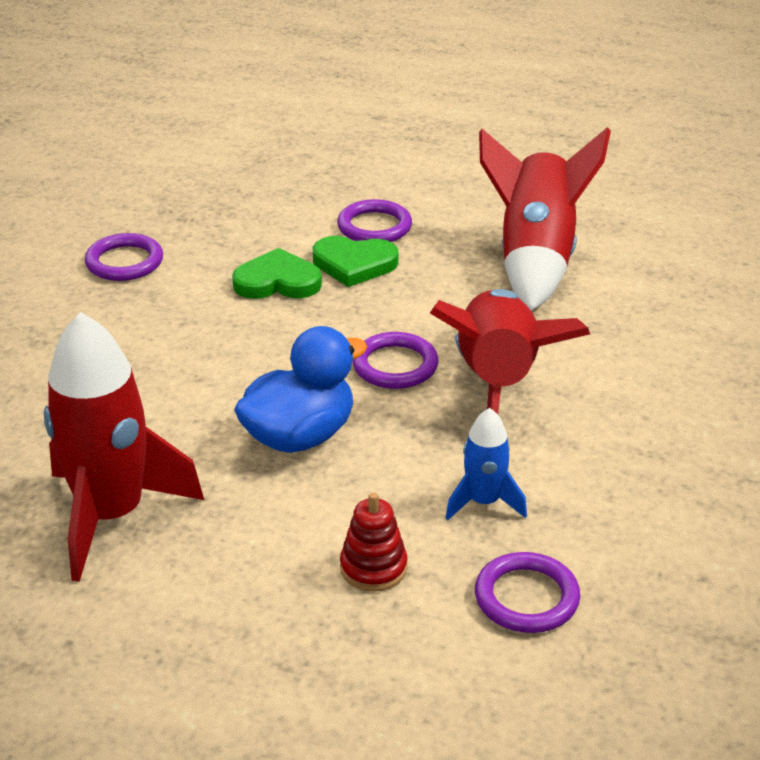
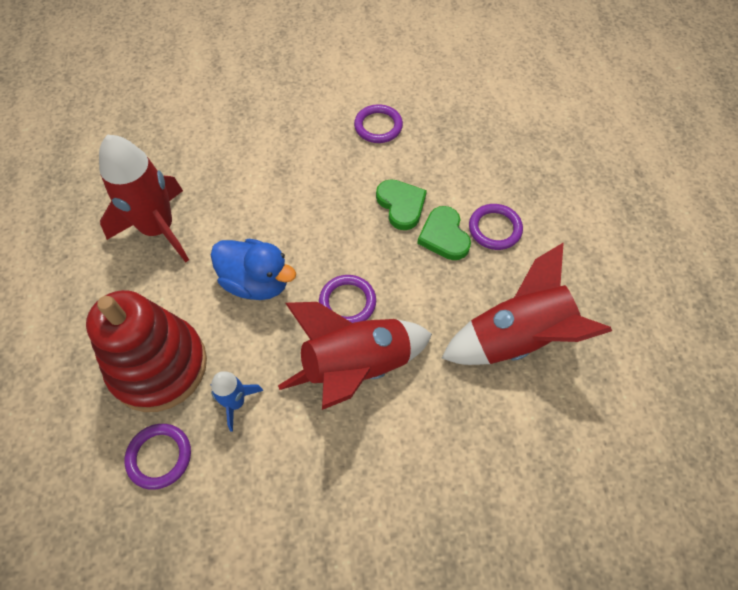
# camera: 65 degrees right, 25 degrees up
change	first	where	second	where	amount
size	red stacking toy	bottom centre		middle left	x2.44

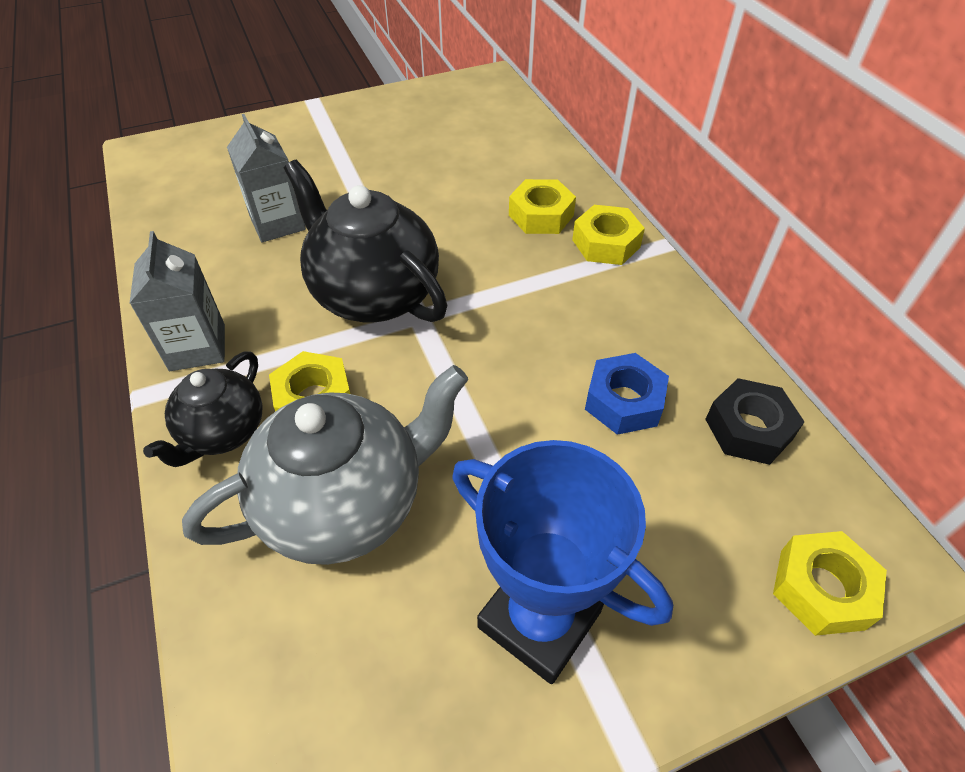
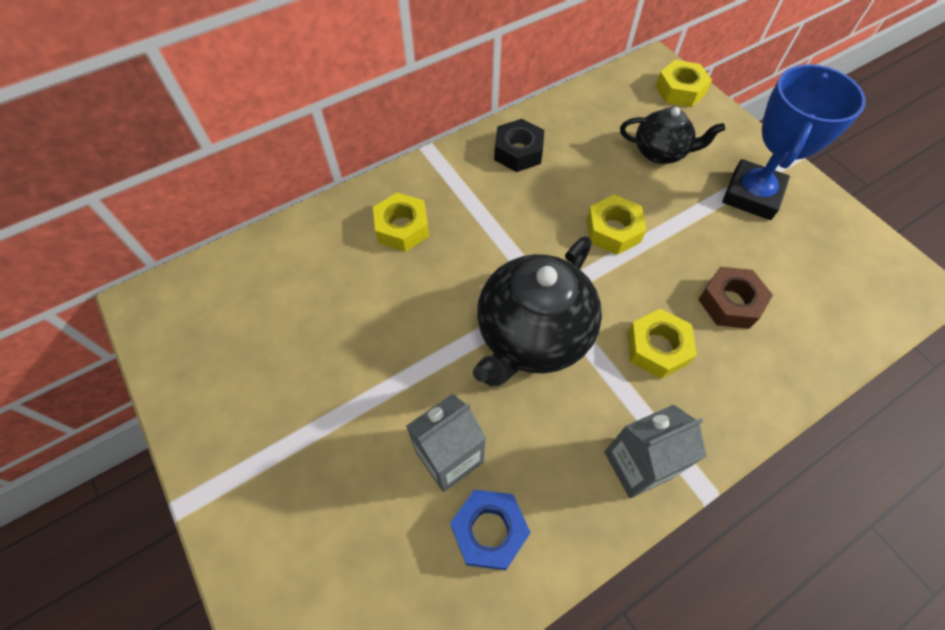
# camera: 100 degrees left, 10 degrees up
change	first	where	second	where	amount
relocated	black teapot (no. 1 from left in the first image)	middle left	black teapot (no. 2 from left)	top right	
relocated	yellow nut (no. 3 from left in the first image)	top centre	yellow nut (no. 2 from left)	centre	
relocated	blue nut	centre		bottom centre	
relocated	black nut	middle right		top centre	
exchanged	grey teapot	centre	brown nut	middle right	

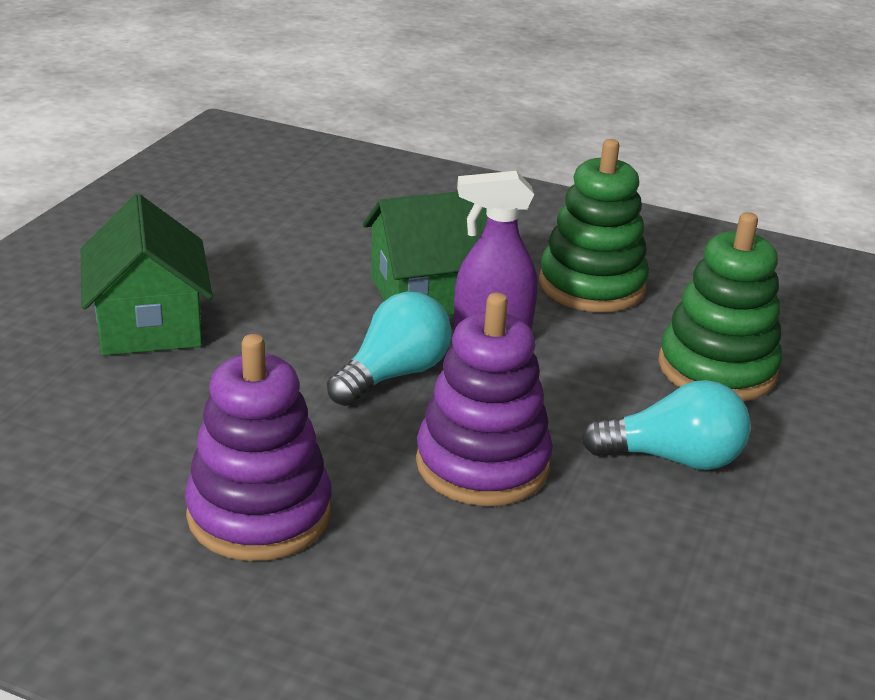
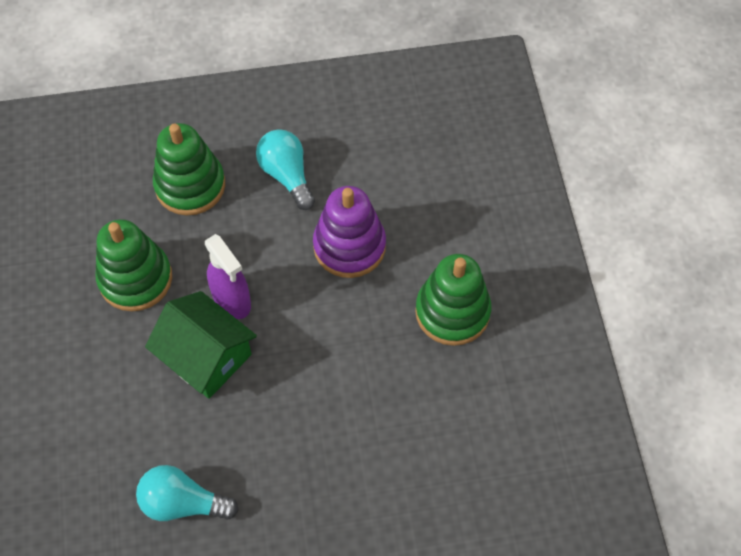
# camera: 120 degrees left, 30 degrees up
change	first	where	second	where	amount
missing	green house (no. 1 from left)	middle left			
relocated	turquoise light bulb (no. 1 from left)	centre		bottom left	
colour	purple stacking toy (no. 1 from left)	middle left	green stacking toy (no. 3 from left)	centre	

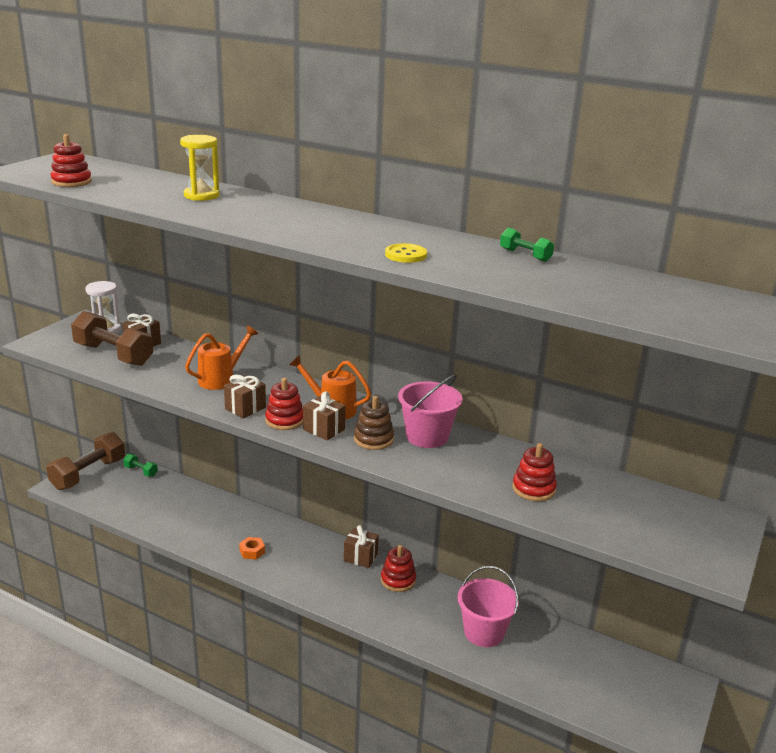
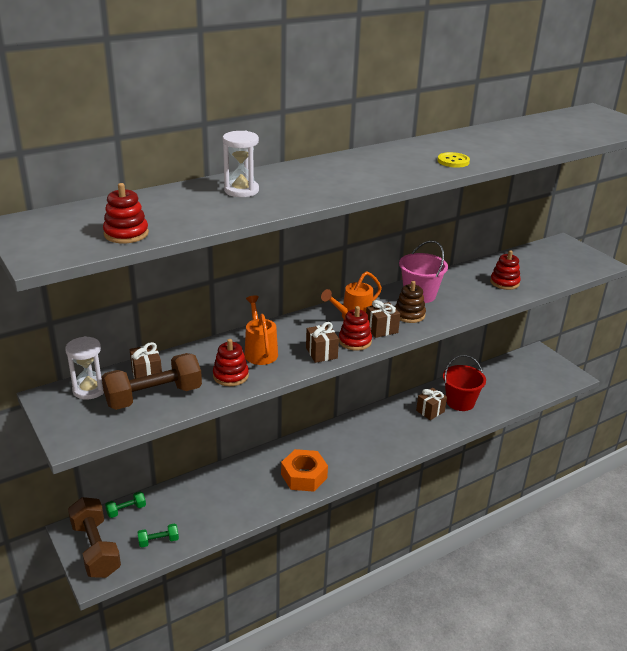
# camera: 60 degrees left, 5 degrees up
change	first	where	second	where	amount
relocated	brown gift (no. 4 from left)	bottom centre		middle right	
relocated	red stacking toy (no. 3 from left in the first image)	bottom centre	red stacking toy (no. 2 from left)	centre	
relocated	green dumbbell (no. 2 from left)	top right		bottom left	
colour	yellow hourglass	top left	white hourglass (no. 2 from left)	top centre	
colour	pink bucket (no. 2 from left)	bottom centre	red bucket	middle right	
size	orange nut	bottom left		bottom centre	x2.03

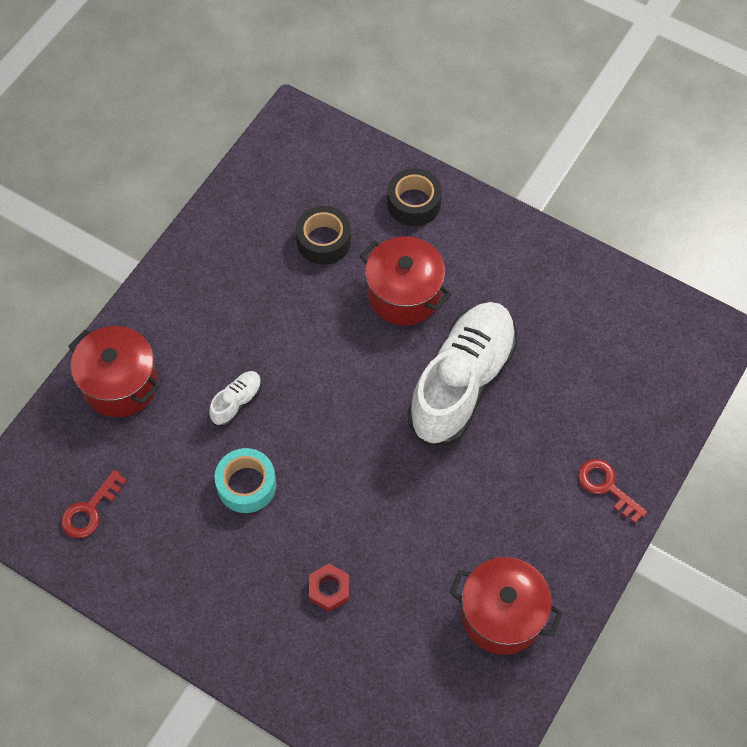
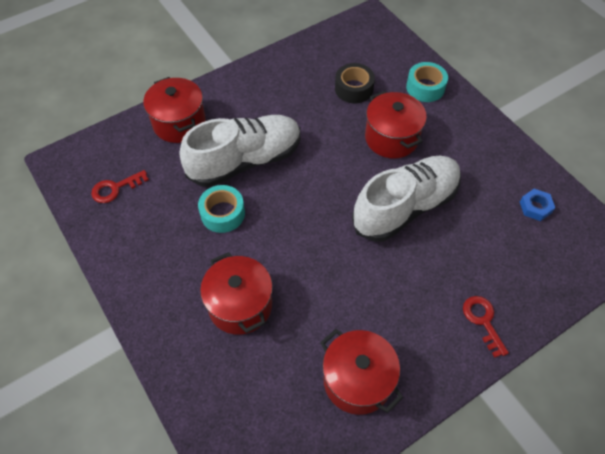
# camera: 25 degrees right, 5 degrees down
change	first	where	second	where	amount
appeared			blue nut	middle right	
exchanged	red nut	bottom centre	red pot (no. 2 from left)	centre	
colour	black tape (no. 2 from left)	top centre	turquoise tape (no. 2 from left)	top right	
size	white shoe (no. 1 from left)	middle left		top centre	x2.46

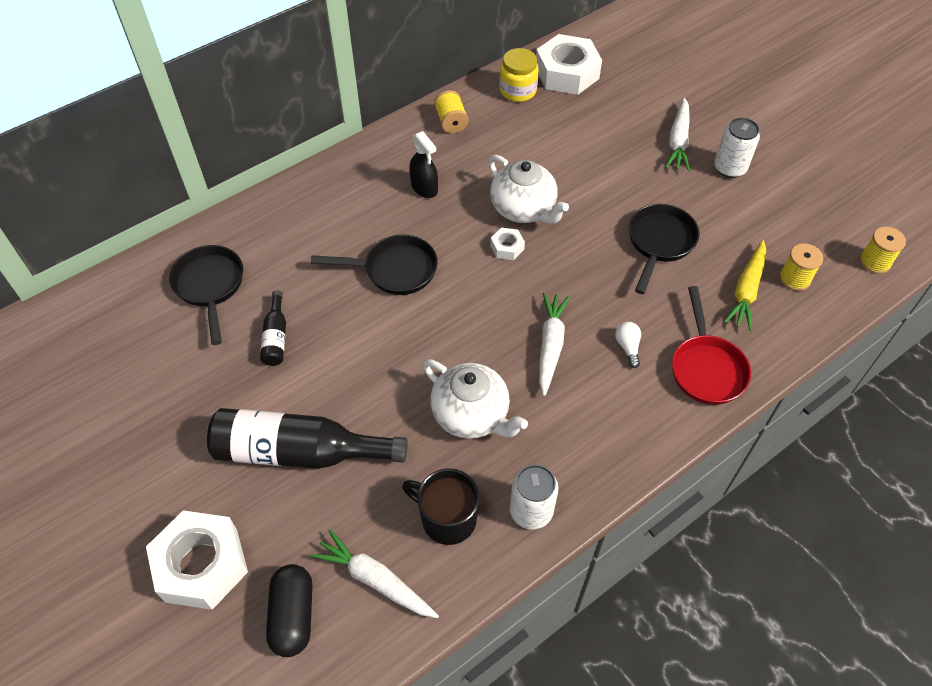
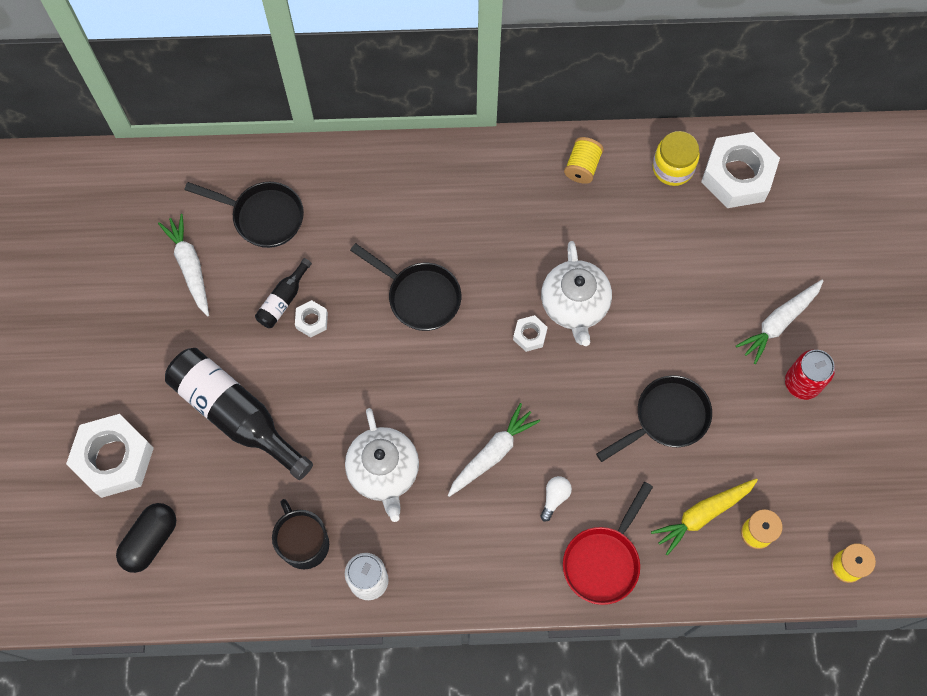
# camera: 35 degrees right, 15 degrees up
change	first	where	second	where	amount
missing	black spray bottle	top centre			
appeared			white nut (no. 2 from left)	centre	
relocated	white carrot (no. 1 from left)	bottom centre		middle left	
colour	white can (no. 2 from left)	top right	red can	middle right	
spun	black pan (no. 1 from left)	middle left		top left	90 degrees clockwise

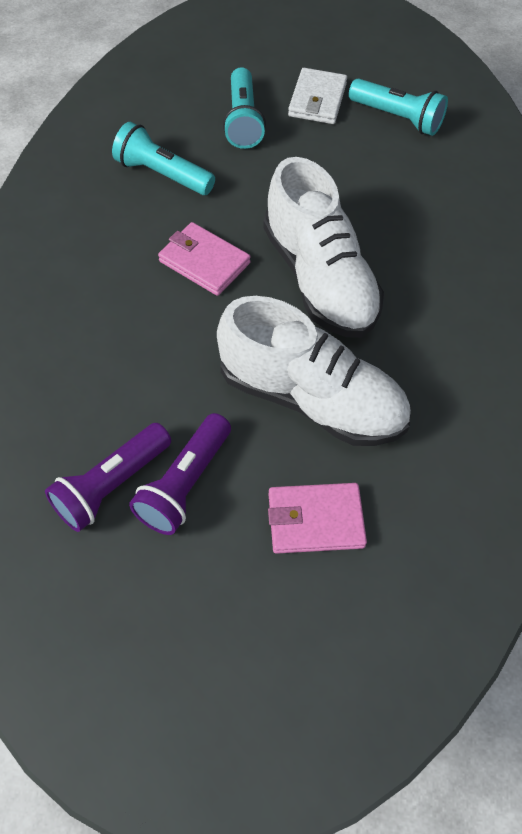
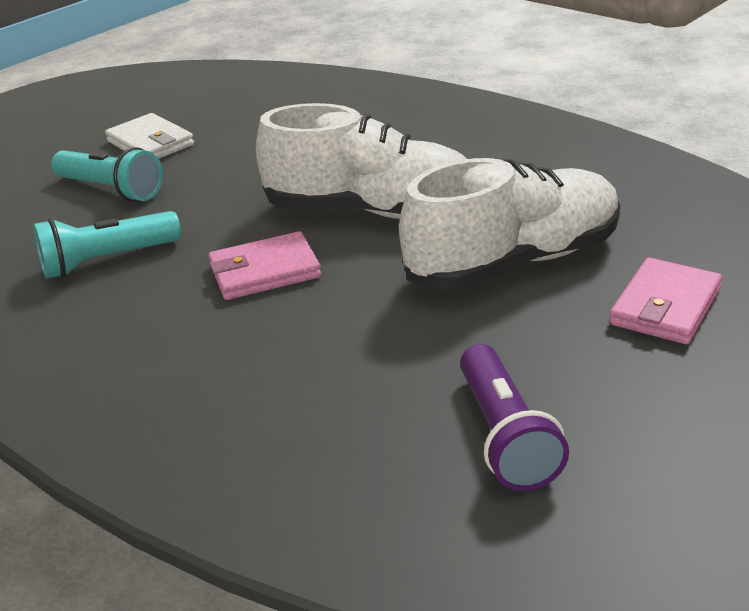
# camera: 50 degrees left, 25 degrees down
change	first	where	second	where	amount
missing	purple flashlight (no. 2 from left)	centre			
missing	turquoise flashlight (no. 3 from left)	top right			

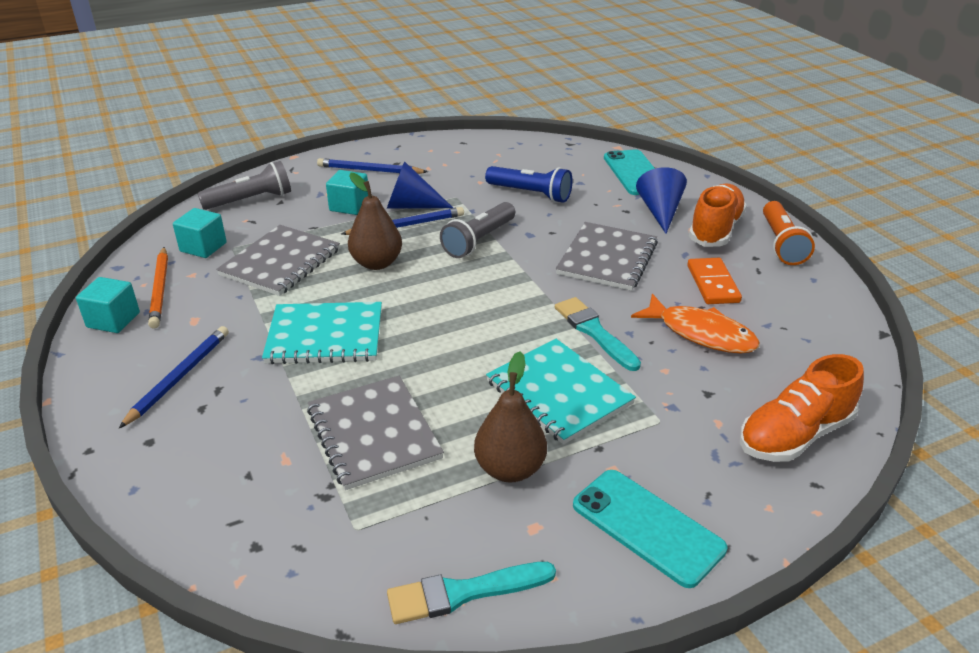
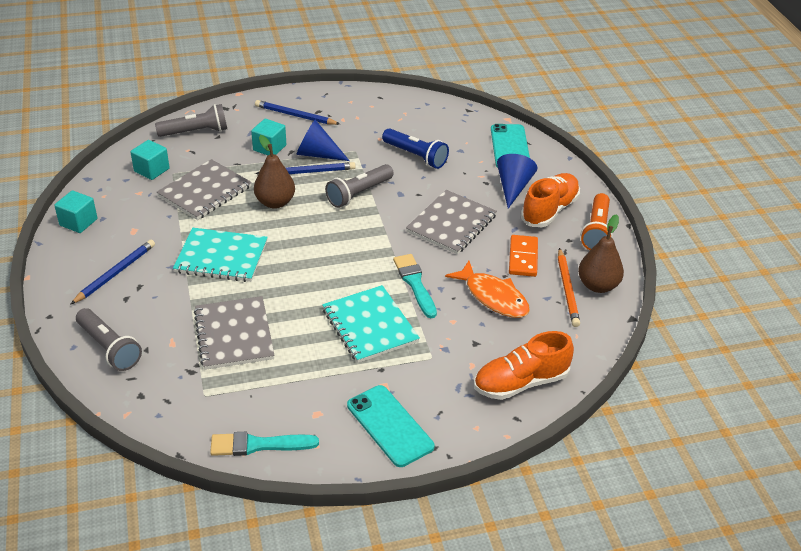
# camera: 10 degrees right, 5 degrees up
change	first	where	second	where	amount
appeared			grey flashlight (no. 1 from left)	middle left	
relocated	orange pencil	middle left		middle right	
relocated	brown pear (no. 2 from left)	centre		middle right	

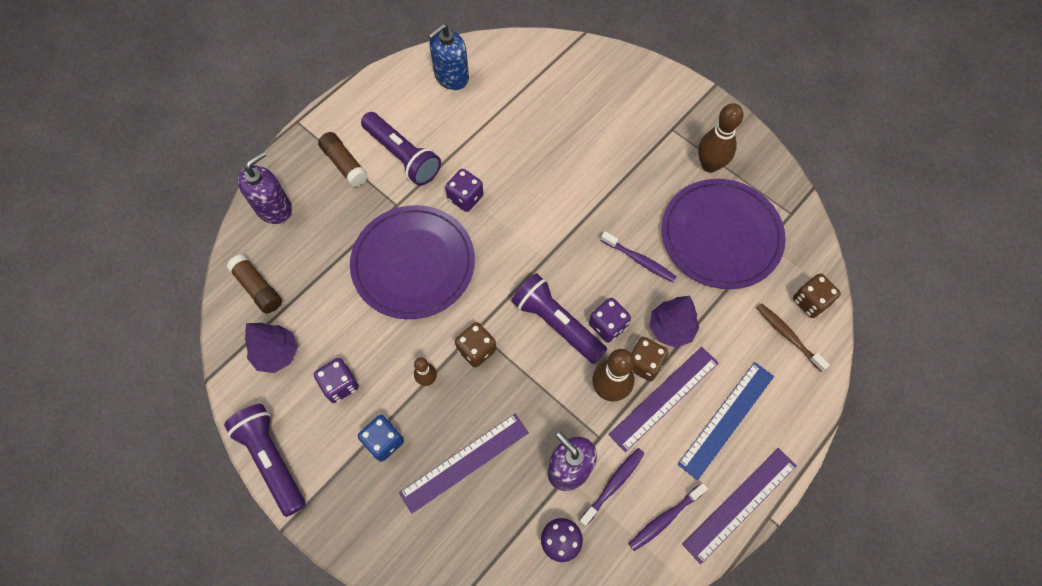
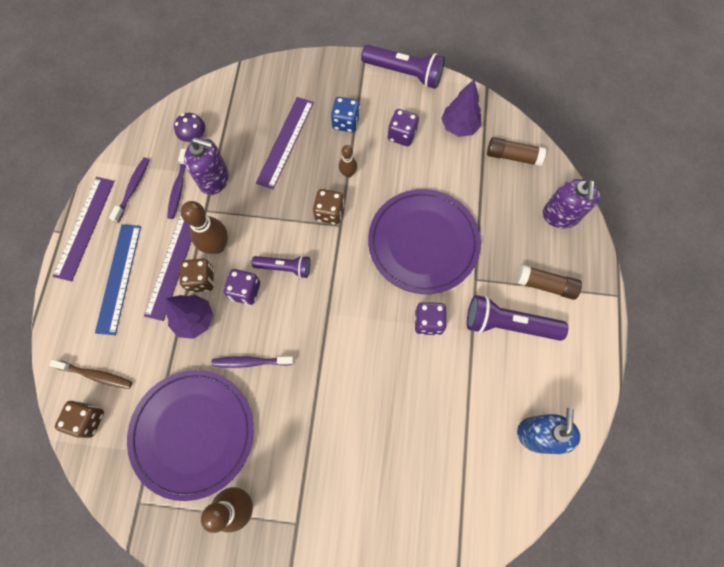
# camera: 145 degrees right, 5 degrees up
change	first	where	second	where	amount
size	purple flashlight (no. 3 from left in the first image)	centre	purple flashlight (no. 1 from left)	centre	x0.62

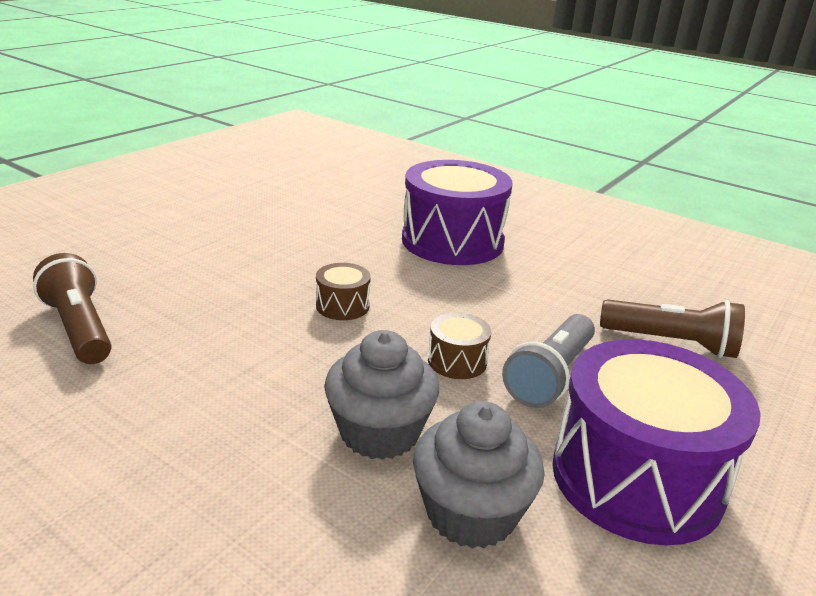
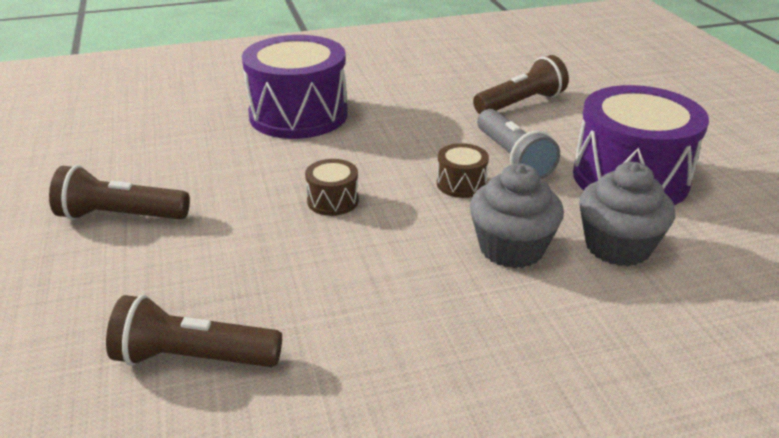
# camera: 50 degrees left, 5 degrees up
change	first	where	second	where	amount
appeared			brown flashlight (no. 1 from left)	middle left	

